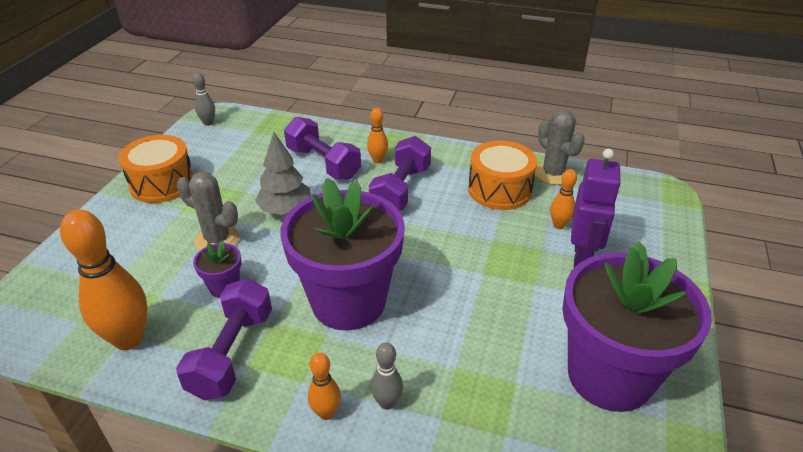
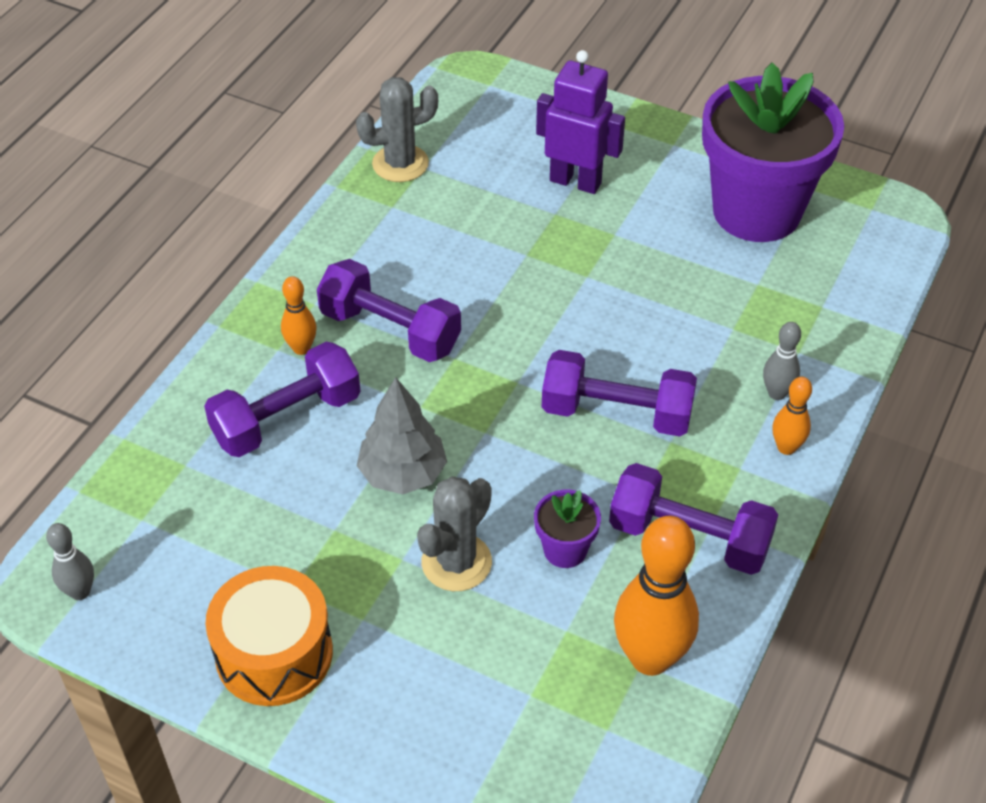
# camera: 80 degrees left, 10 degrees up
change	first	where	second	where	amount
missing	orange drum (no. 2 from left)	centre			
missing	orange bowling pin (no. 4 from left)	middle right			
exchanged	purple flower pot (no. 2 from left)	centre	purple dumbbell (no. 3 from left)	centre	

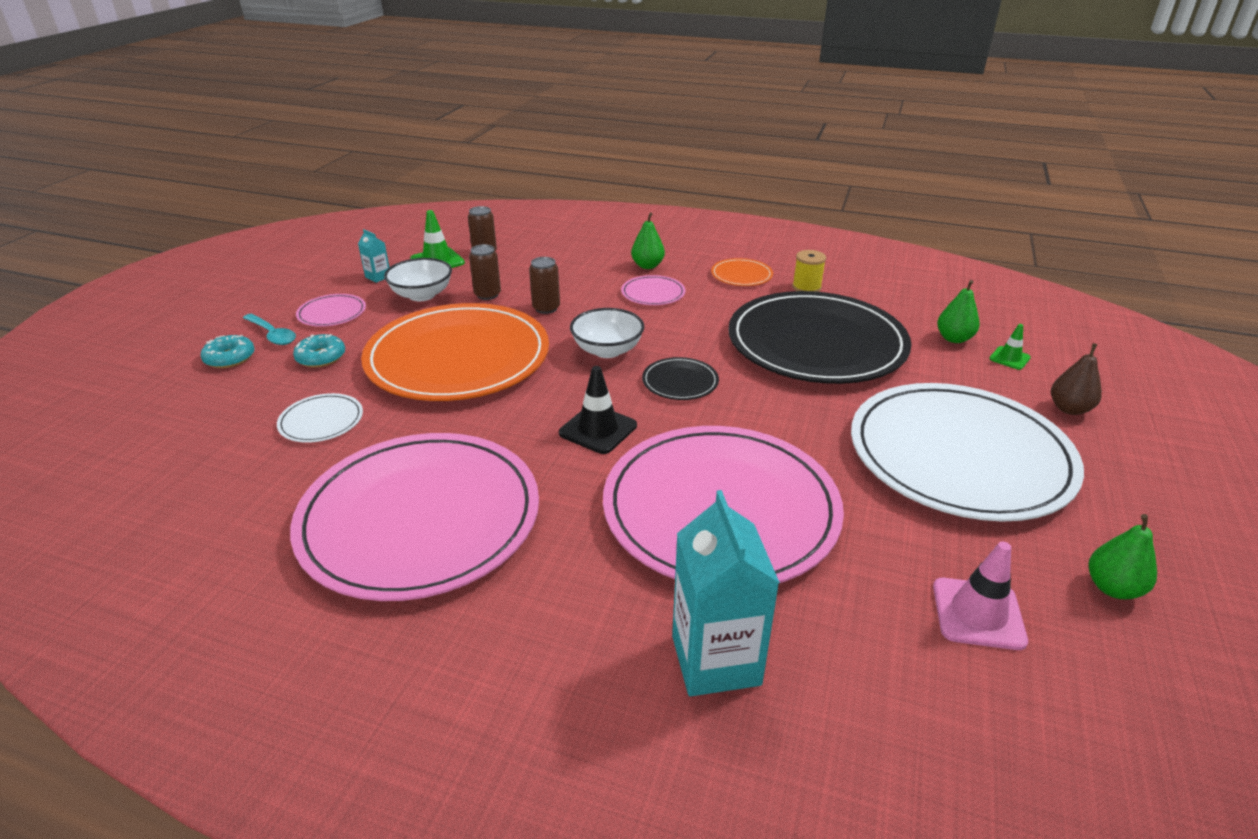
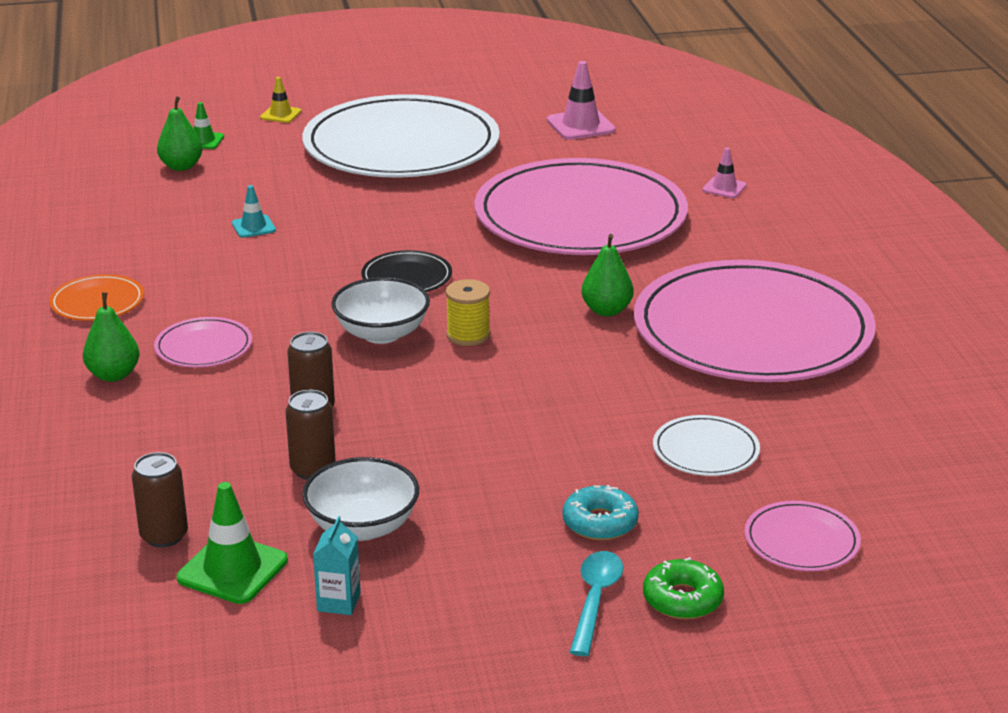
# camera: 120 degrees left, 5 degrees down
change	first	where	second	where	amount
missing	orange plate (no. 1 from left)	centre			
missing	black traffic cone	centre			
relocated	pink plate (no. 1 from left in the first image)	middle left	pink plate (no. 4 from left)	bottom right	
relocated	yellow spool	top centre		centre	
relocated	green pear (no. 3 from left)	middle right		centre	
exchanged	turquoise carton (no. 2 from left)	bottom centre	pink traffic cone (no. 2 from left)	top right	
exchanged	black plate (no. 2 from left)	centre	turquoise traffic cone	top left	
exchanged	brown pear	middle right	yellow traffic cone	top left	
colour	turquoise donut (no. 1 from left)	middle left	green donut	bottom right	

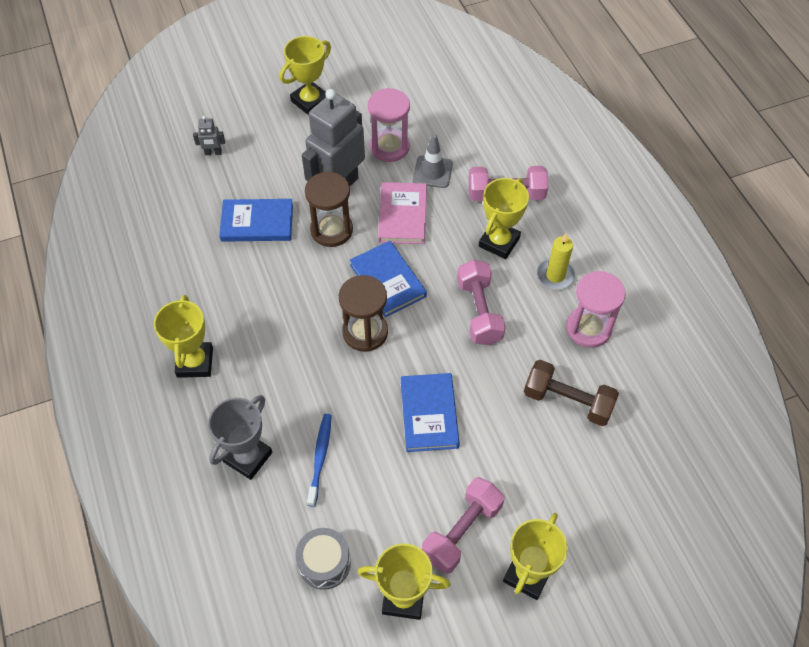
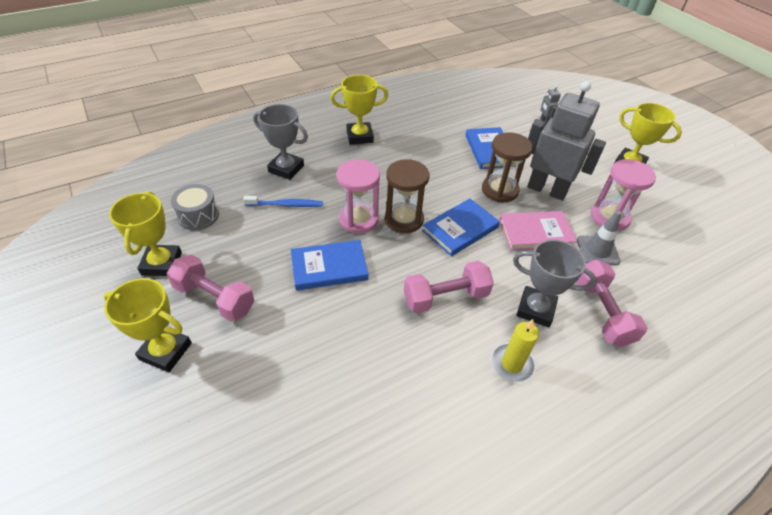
# camera: 80 degrees right, 10 degrees down
change	first	where	second	where	amount
missing	brown dumbbell	middle right			
relocated	pink hourglass (no. 2 from left in the first image)	middle right	pink hourglass (no. 1 from left)	centre	
colour	yellow trophy (no. 4 from left)	centre	grey trophy (no. 2 from left)	middle right	

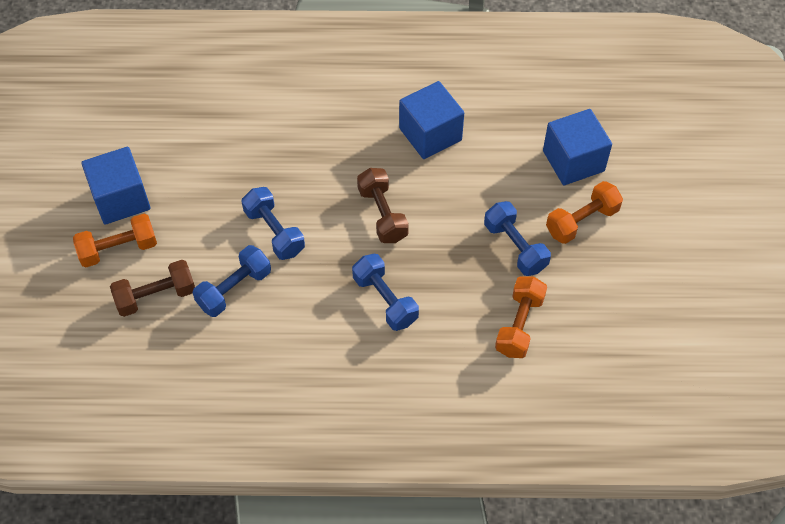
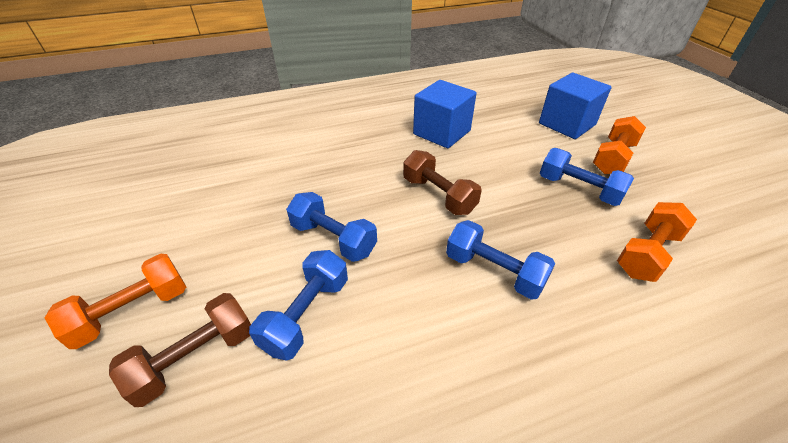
# camera: 20 degrees left, 15 degrees down
change	first	where	second	where	amount
missing	blue cube (no. 1 from left)	middle left			
spun	orange dumbbell (no. 2 from left in the first image)	centre	orange dumbbell (no. 3 from left)	middle right	45 degrees clockwise

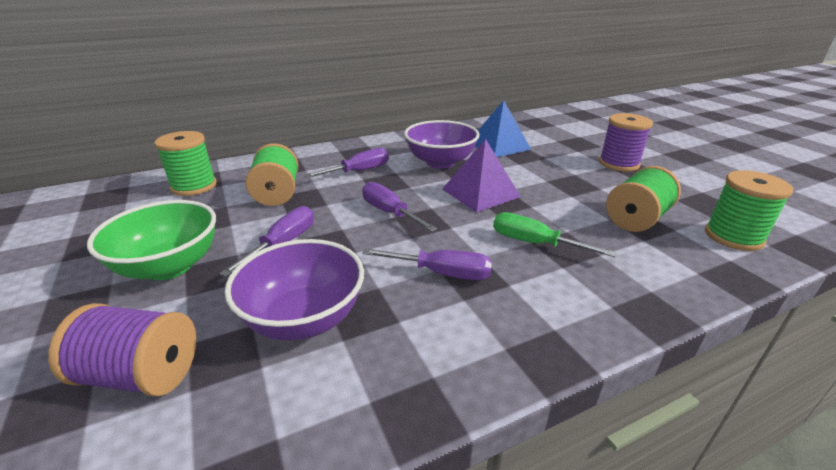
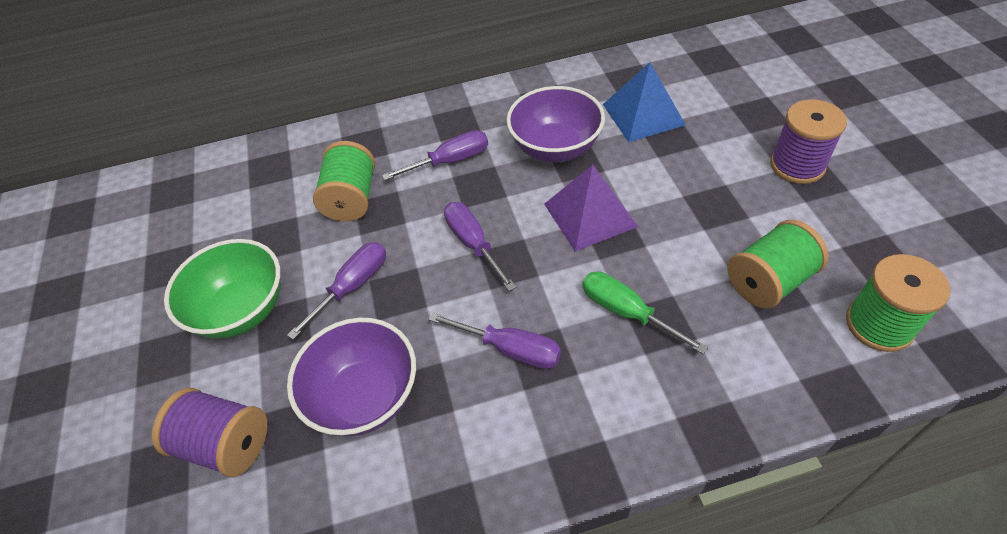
# camera: 15 degrees right, 20 degrees up
change	first	where	second	where	amount
missing	green spool (no. 1 from left)	middle left			

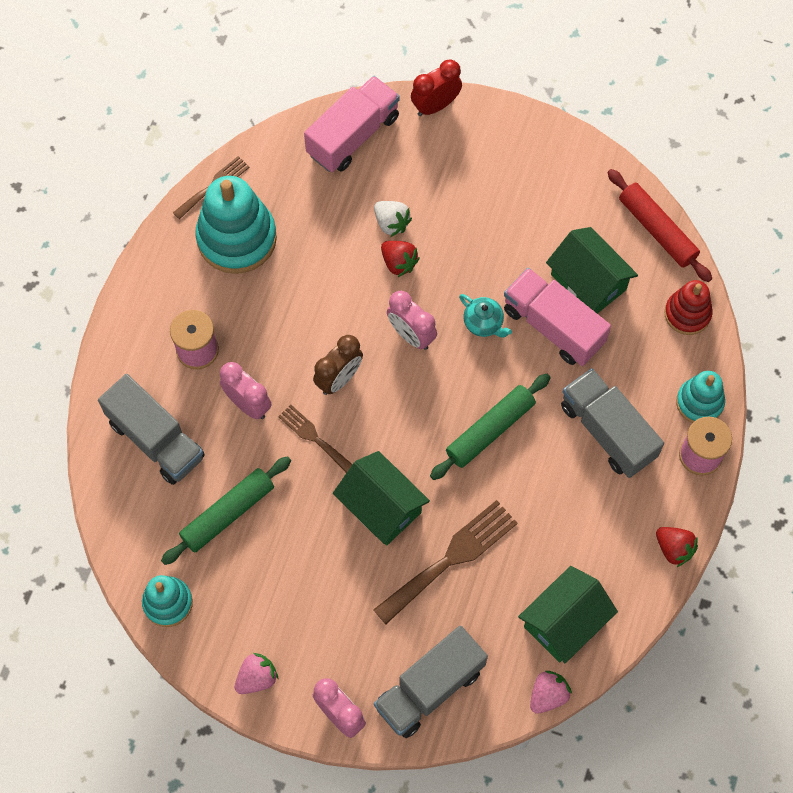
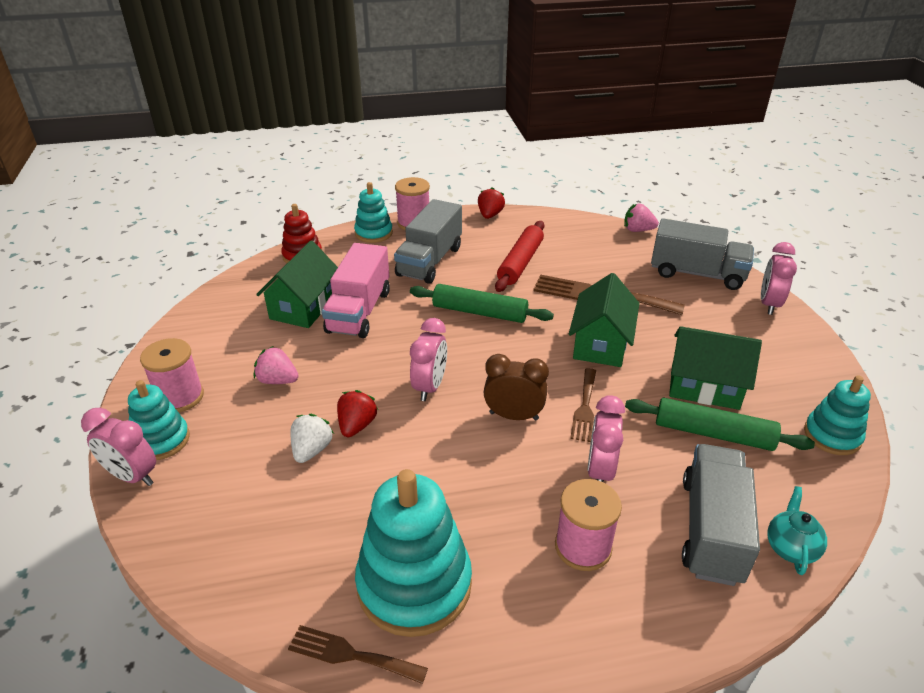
# camera: 120 degrees left, 30 degrees down
change	first	where	second	where	amount
missing	pink truck (no. 1 from left)	top centre			
appeared			turquoise stacking toy (no. 1 from left)	middle left	
appeared			pink spool (no. 1 from left)	middle left	
relocated	pink strawberry (no. 1 from left)	bottom left		middle left	
relocated	turquoise teapot	centre		bottom right	
relocated	green house (no. 2 from left in the first image)	bottom right	green house (no. 3 from left)	middle right	
relocated	red rolling pin	top right		centre	
colour	red clock	top centre	pink clock (no. 1 from left)	middle left	

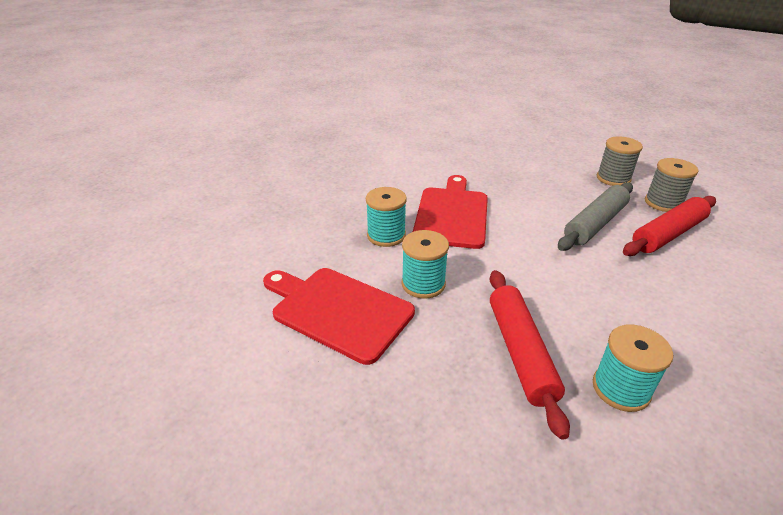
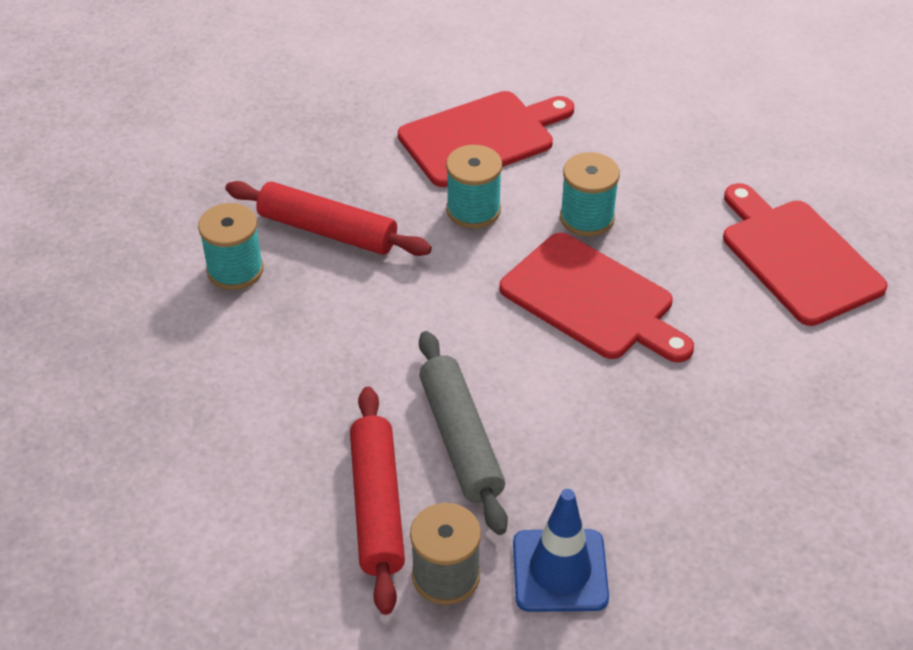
# camera: 120 degrees right, 10 degrees up
change	first	where	second	where	amount
appeared			red cutting board (no. 3 from left)	middle right	
exchanged	grey spool (no. 1 from left)	top right	blue traffic cone	bottom centre	

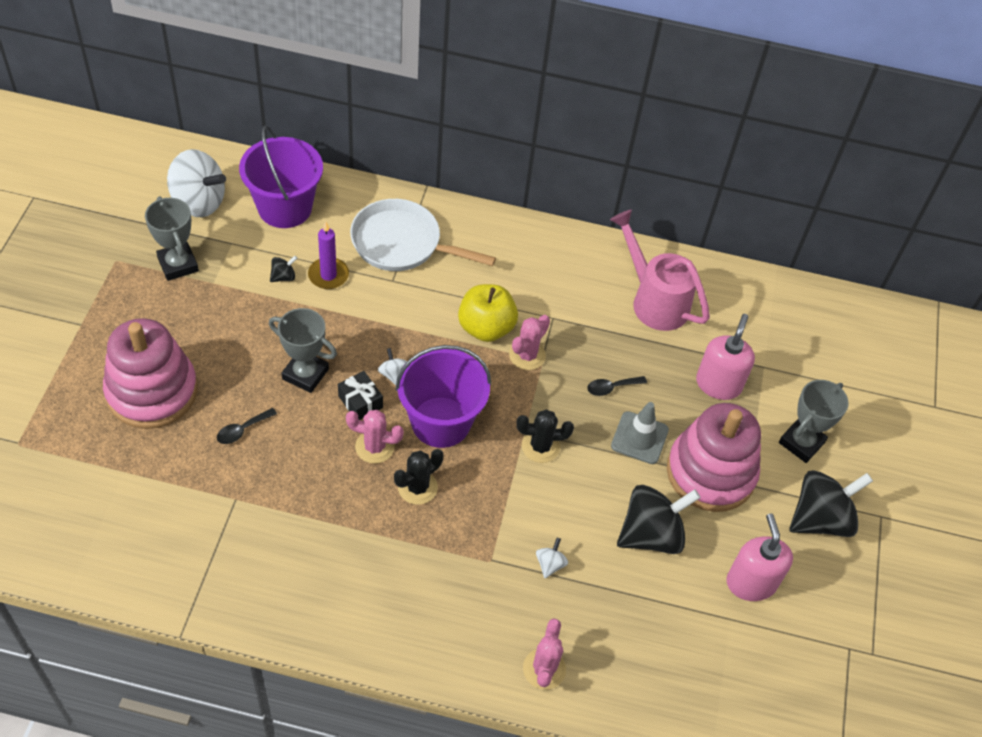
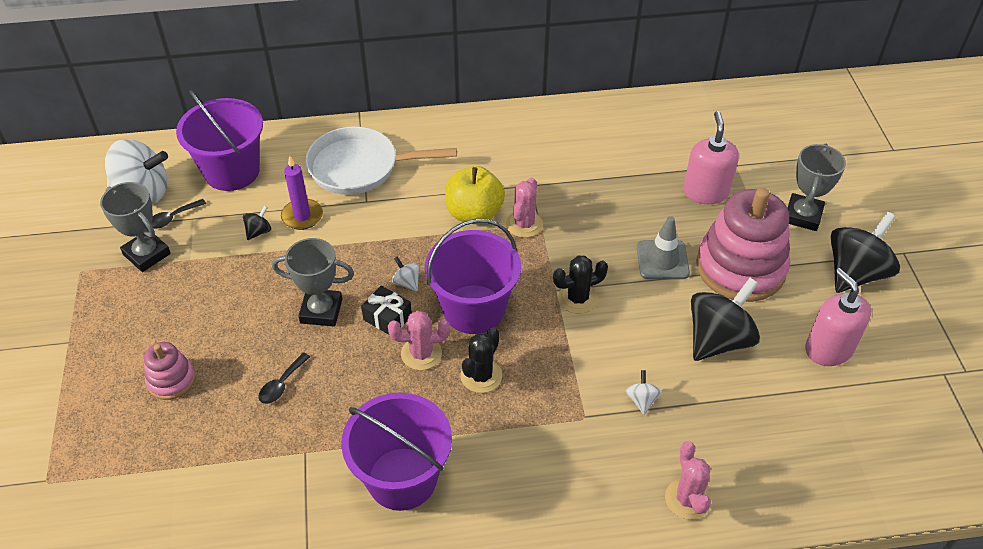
# camera: 15 degrees left, 5 degrees down
change	first	where	second	where	amount
missing	pink watering can	middle right			
appeared			purple bucket (no. 2 from left)	bottom centre	
relocated	black spoon (no. 2 from left in the first image)	centre	black spoon (no. 1 from left)	middle left	
size	pink stacking toy (no. 1 from left)	middle left		bottom left	x0.49

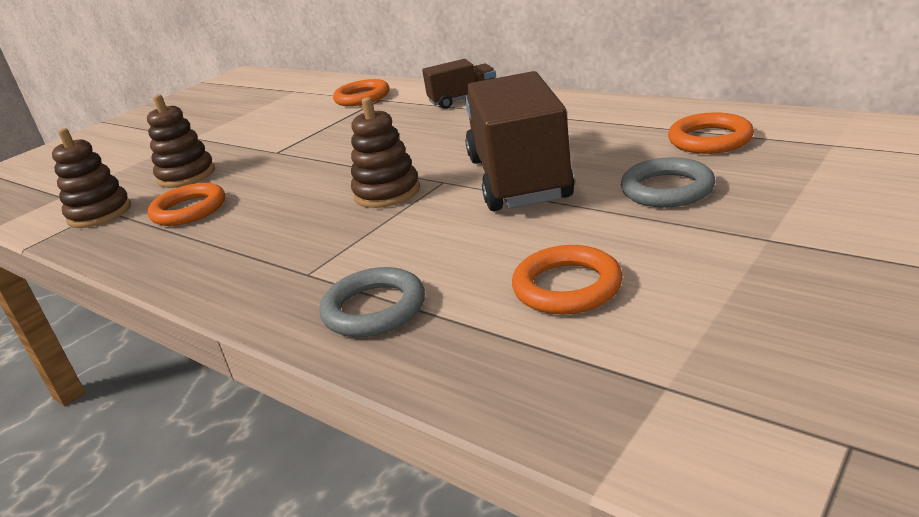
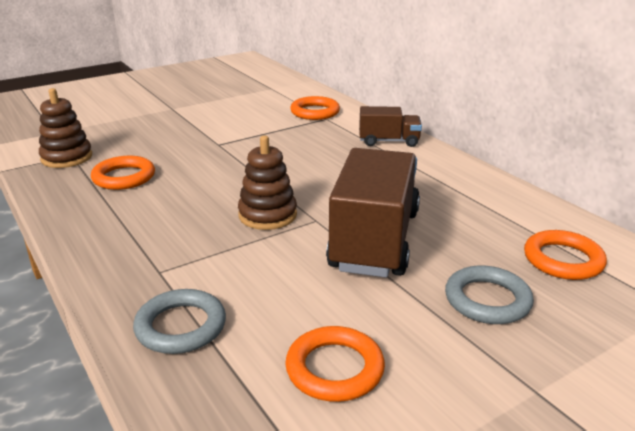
# camera: 15 degrees right, 0 degrees up
change	first	where	second	where	amount
missing	brown stacking toy (no. 2 from left)	top left			

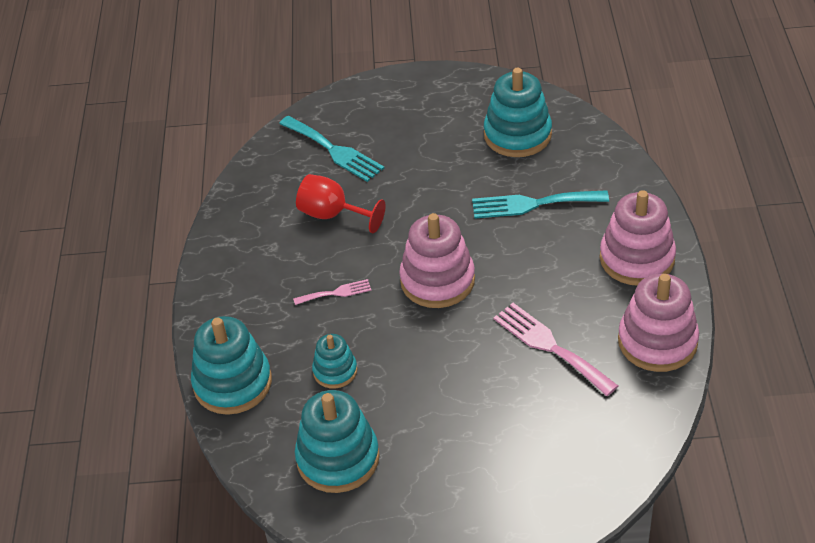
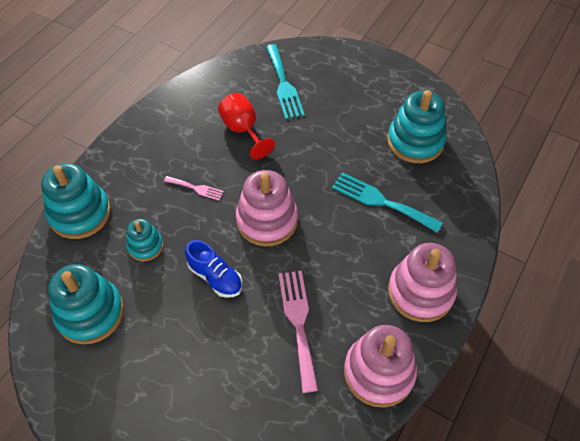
# camera: 30 degrees right, 10 degrees up
change	first	where	second	where	amount
appeared			blue shoe	centre	

